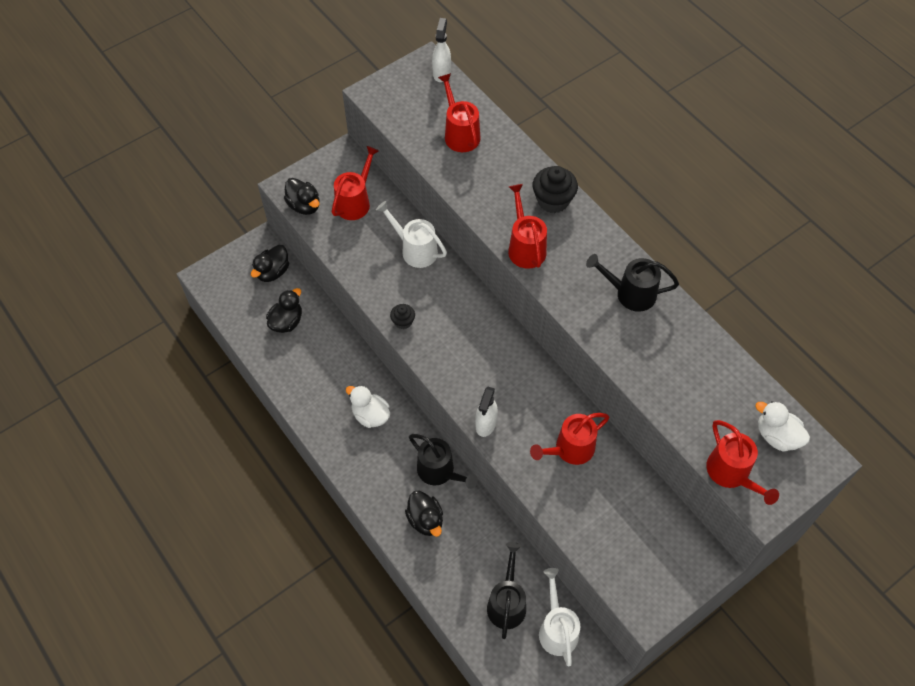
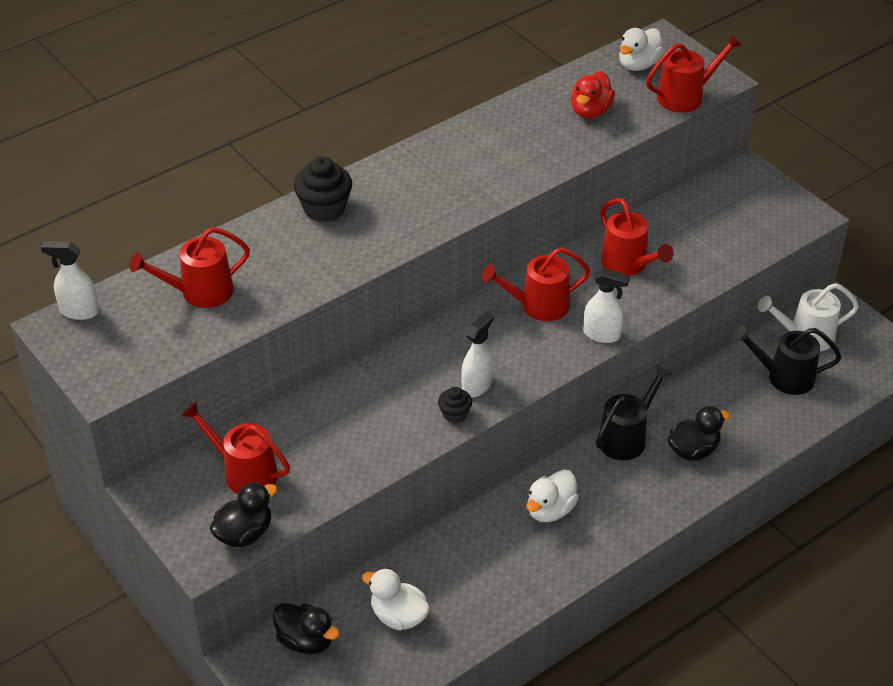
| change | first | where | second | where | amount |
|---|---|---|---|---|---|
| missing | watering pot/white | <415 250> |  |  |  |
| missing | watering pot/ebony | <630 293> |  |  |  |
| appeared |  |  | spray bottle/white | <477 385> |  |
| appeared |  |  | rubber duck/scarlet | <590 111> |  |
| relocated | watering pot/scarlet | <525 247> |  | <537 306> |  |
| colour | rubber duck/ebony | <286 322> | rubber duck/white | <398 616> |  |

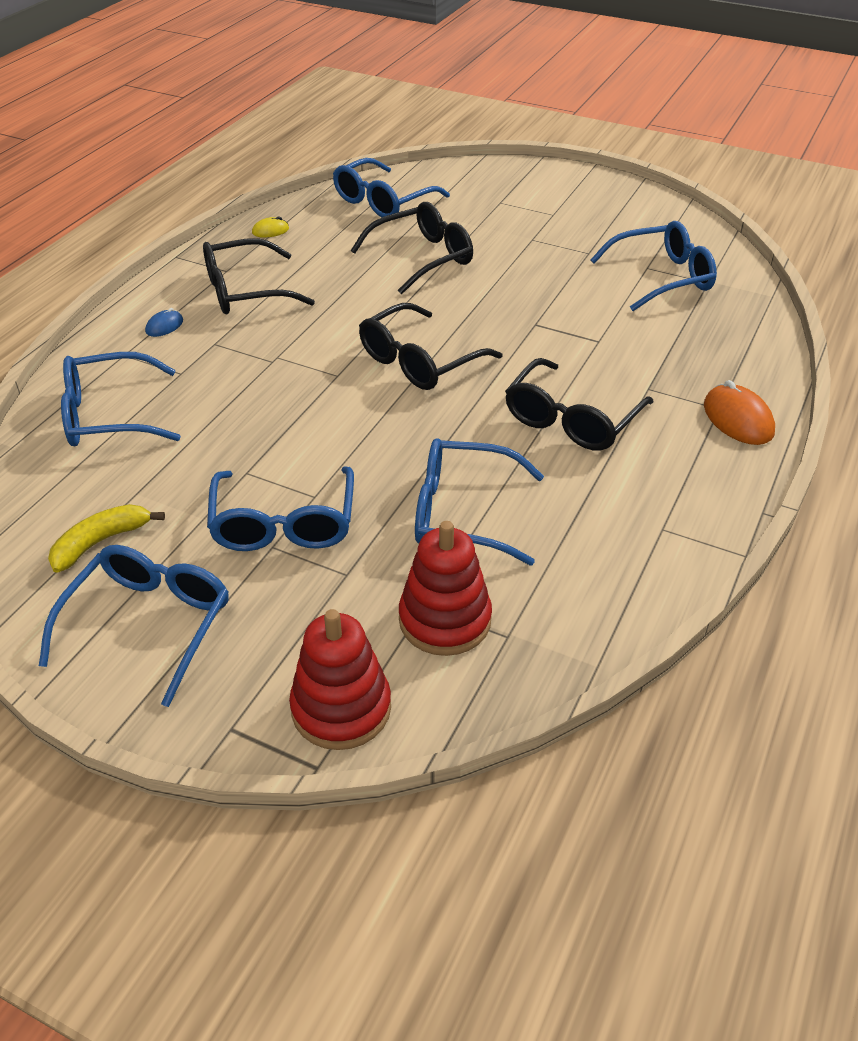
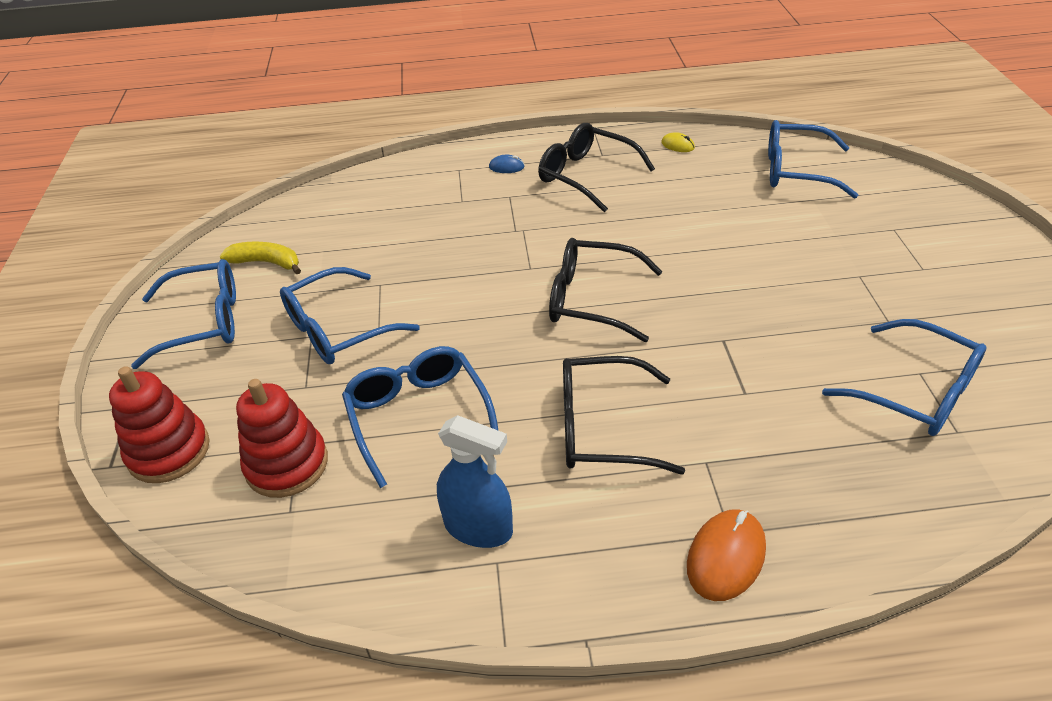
| change | first | where | second | where | amount |
|---|---|---|---|---|---|
| missing | glasses/blue | <109 415> |  |  |  |
| missing | glasses/ebony | <422 258> |  |  |  |
| appeared |  |  | spray bottle/blue | <478 527> |  |

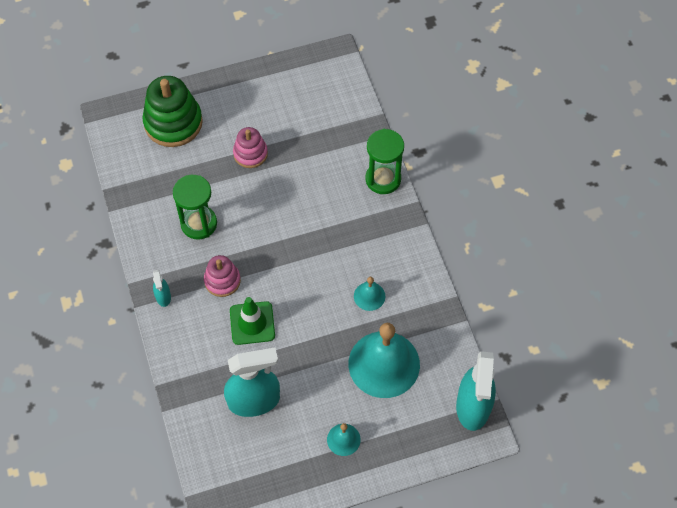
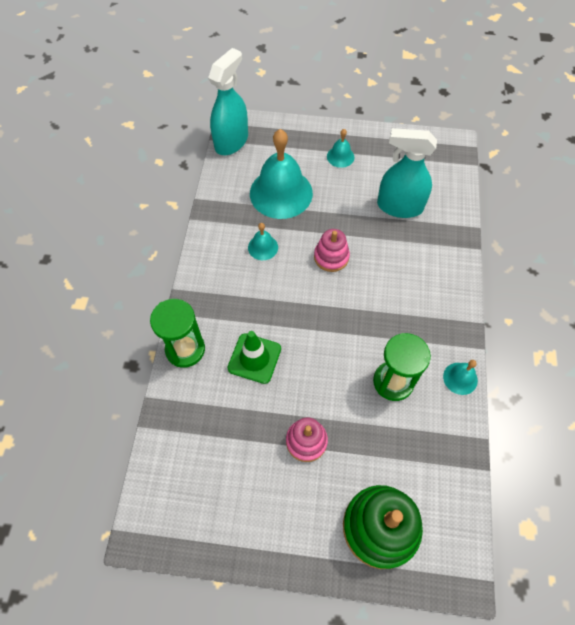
| change | first | where | second | where | amount |
|---|---|---|---|---|---|
| missing | spray bottle/turquoise | <163 297> |  |  |  |
| appeared |  |  | school bell/turquoise | <460 378> |  |
| relocated | ring stacker/rose-pink | <222 280> |  | <331 257> |  |
| relocated | safety cone/leaf-green | <252 323> |  | <254 358> |  |

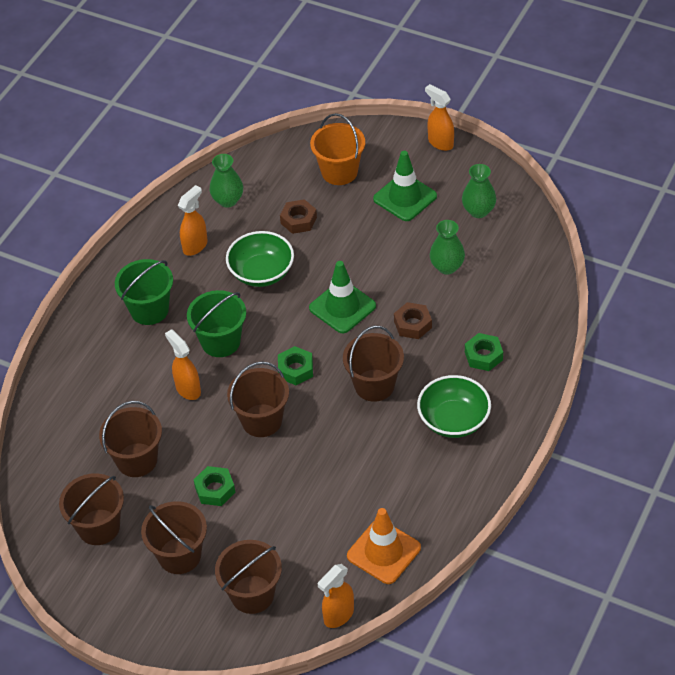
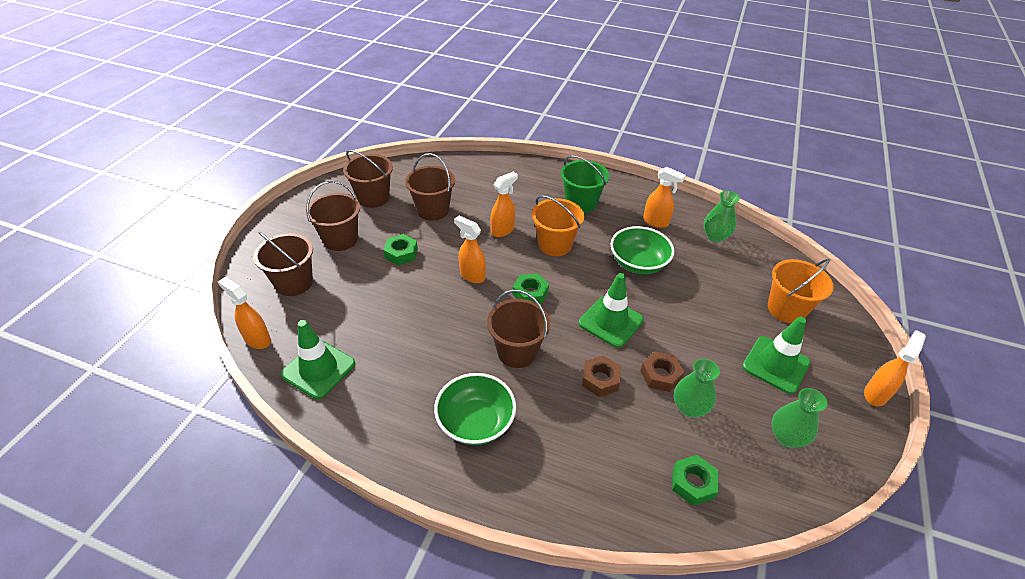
| change | first | where | second | where | amount |
|---|---|---|---|---|---|
| relocated | hexagon nut/russet | <298 220> |  | <660 375> |  |
| relocated | hexagon nut/leaf-green | <483 356> |  | <693 483> |  |
| exchanged | pail/russet | <261 420> | spray bottle/orange | <472 275> |  |
| colour | pail/leaf-green | <220 342> | pail/orange | <555 244> |  |
| colour | safety cone/orange | <383 552> | safety cone/leaf-green | <318 369> |  |

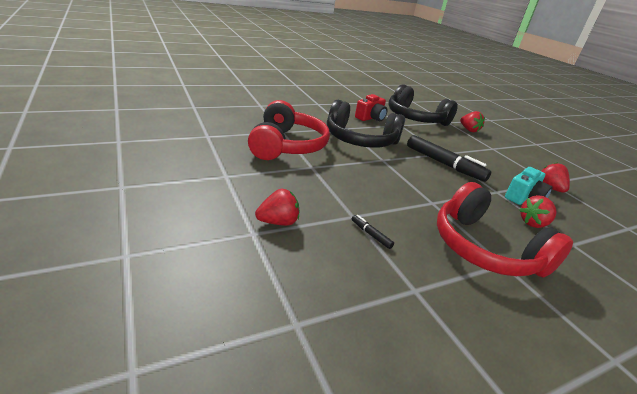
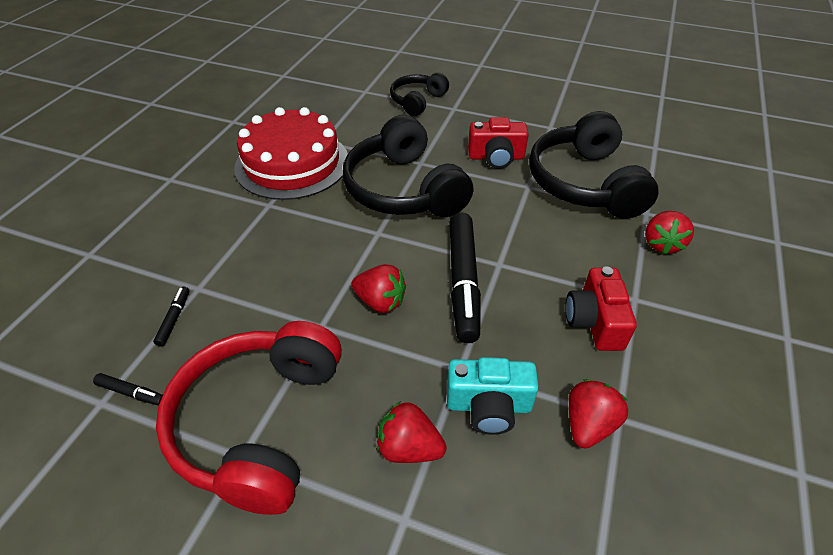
| change | first | where | second | where | amount |
|---|---|---|---|---|---|
| appeared |  |  | felt pen/ebony | <131 393> |  |
| appeared |  |  | headset/ebony | <417 101> |  |
| appeared |  |  | compact camera/scarlet | <595 321> |  |
| relocated | toy strawberry/scarlet | <278 222> |  | <380 301> |  |
| exchanged | headset/scarlet | <287 145> | cake/scarlet | <292 163> |  |

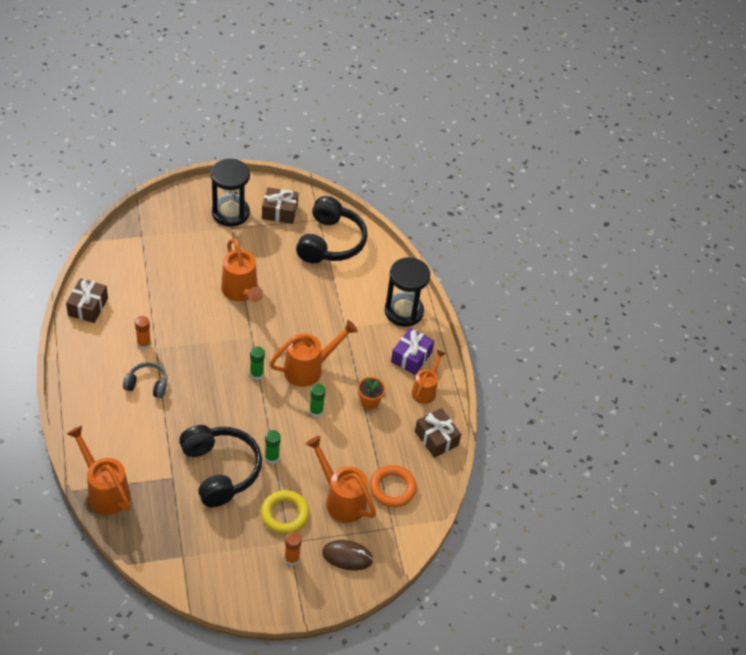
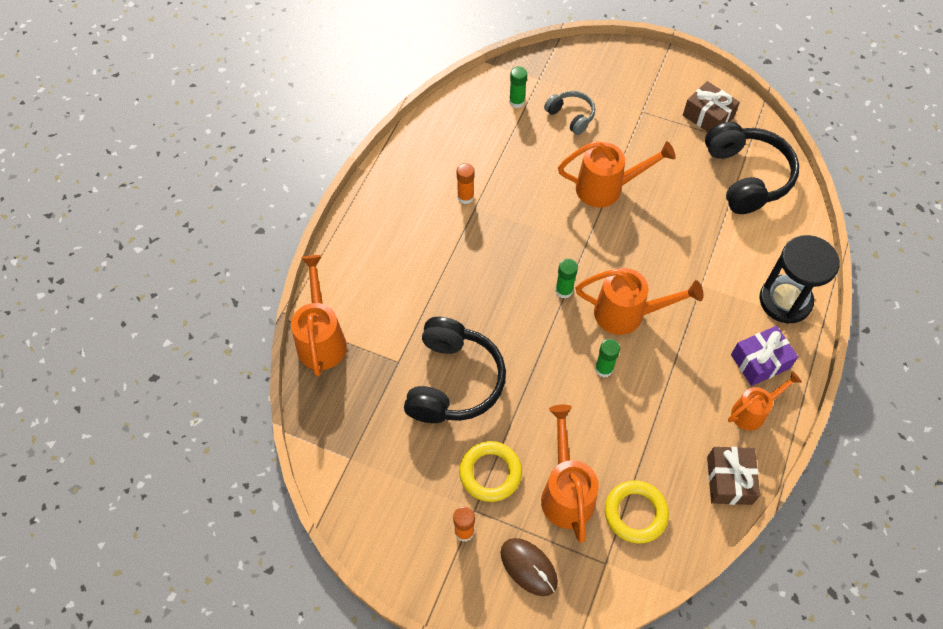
| change | first | where | second | where | amount |
|---|---|---|---|---|---|
| missing | wrapped gift/russet | <88 307> |  |  |  |
| missing | sand timer/ebony | <230 213> |  |  |  |
| missing | potted plant/orange | <369 401> |  |  |  |
| relocated | headset/ash-grey | <147 385> |  | <571 116> |  |
| relocated | glue stick/leaf-green | <272 457> |  | <517 102> |  |
| colour | ring/orange | <392 488> | ring/bright yellow | <635 513> |  |
| spun | watering pot/orange | <241 292> |  | <606 188> | 105 degrees counterclockwise |
| spun | headset/ebony | <330 242> |  | <746 177> | 60 degrees counterclockwise |

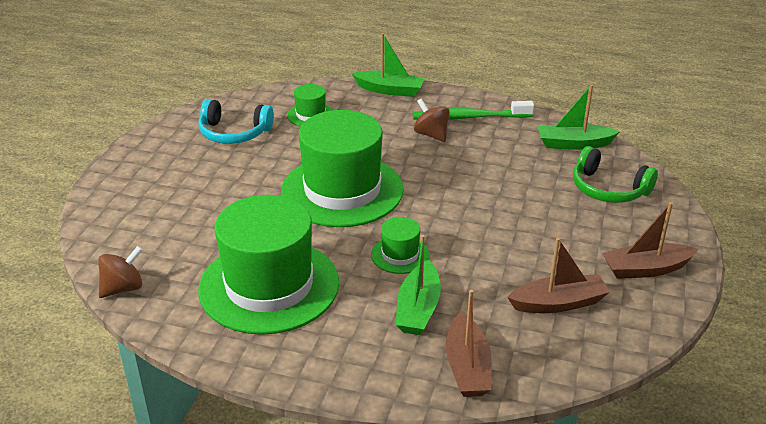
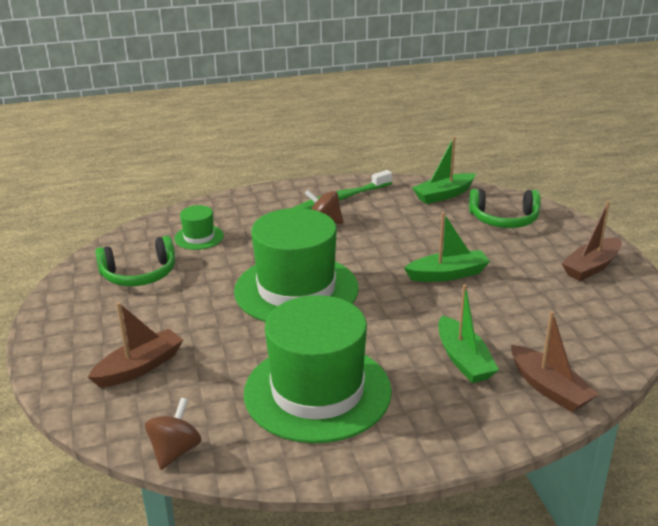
| change | first | where | second | where | amount |
|---|---|---|---|---|---|
| missing | hat/leaf-green | <400 255> |  |  |  |
| relocated | boat/leaf-green | <390 90> |  | <448 274> |  |
| relocated | boat/russet | <558 303> |  | <139 367> |  |
| colour | headset/turquoise | <234 133> | headset/leaf-green | <139 274> |  |

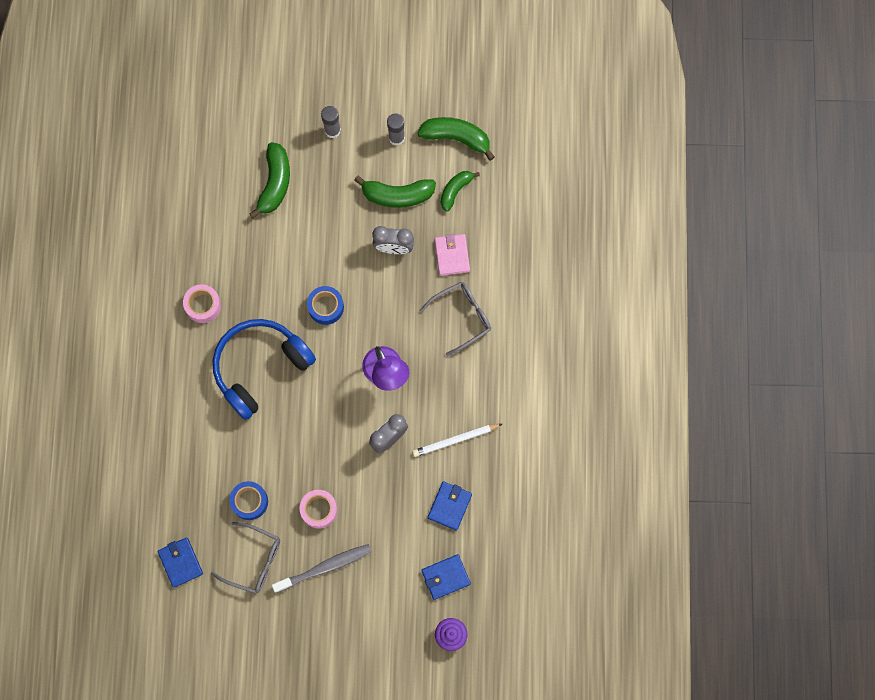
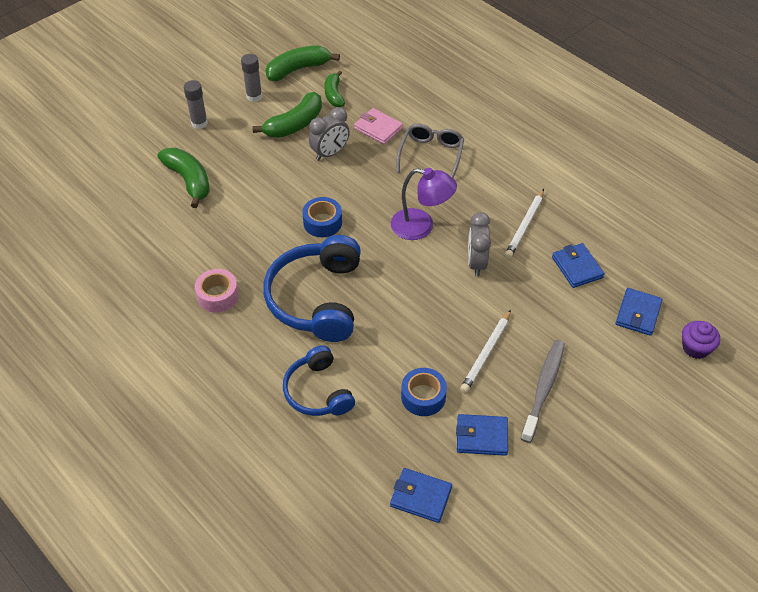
| change | first | where | second | where | amount |
|---|---|---|---|---|---|
| appeared |  |  | headset/blue | <317 391> |  |
| exchanged | glasses/ash-grey | <254 561> | wallet/blue | <481 436> |  |
| exchanged | roll of tape/rose-pink | <319 510> | lead pencil/white | <486 353> |  |

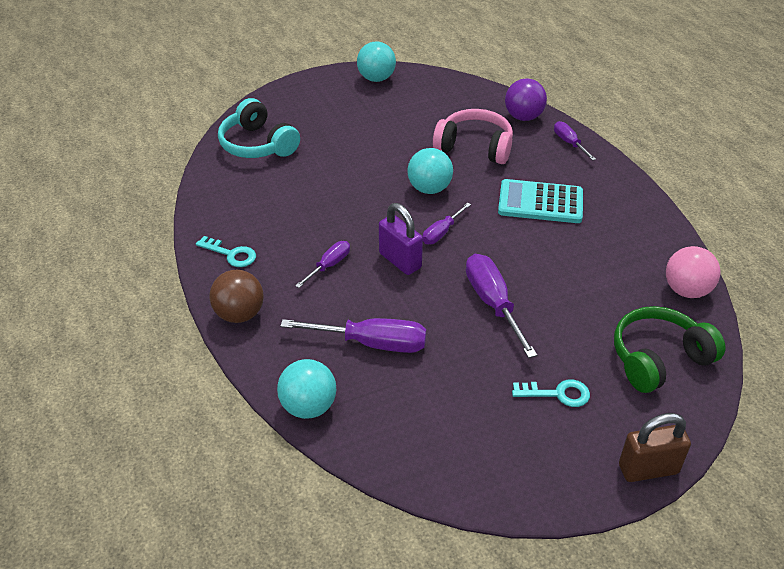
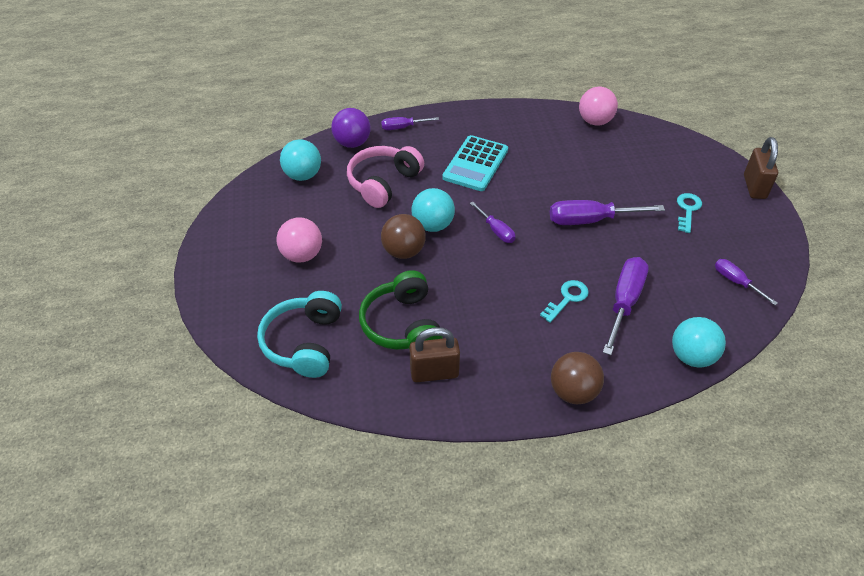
| change | first | where | second | where | amount |
|---|---|---|---|---|---|
| missing | lock/violet | <400 261> |  |  |  |
| appeared |  |  | play ball/rose-pink | <302 255> |  |
| appeared |  |  | play ball/russet | <403 251> |  |
| appeared |  |  | lock/russet | <434 373> |  |
| relocated | key/turquoise | <231 254> |  | <567 298> |  |
| relocated | flat screwdriver/violet | <329 266> |  | <736 282> |  |
| relocated | play ball/turquoise | <376 78> |  | <303 175> |  |
| relocated | headset/leaf-green | <659 359> |  | <403 324> |  |
| spun | headset/turquoise | <258 144> |  | <304 343> | 120 degrees clockwise |

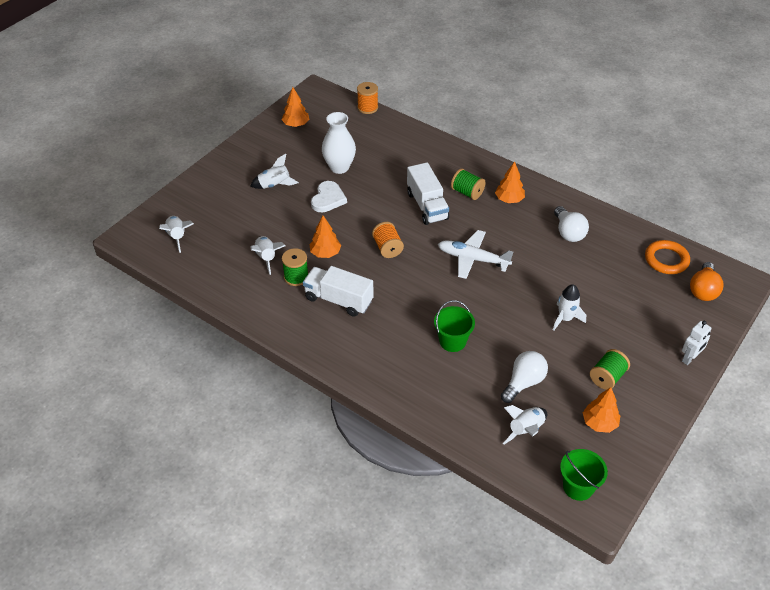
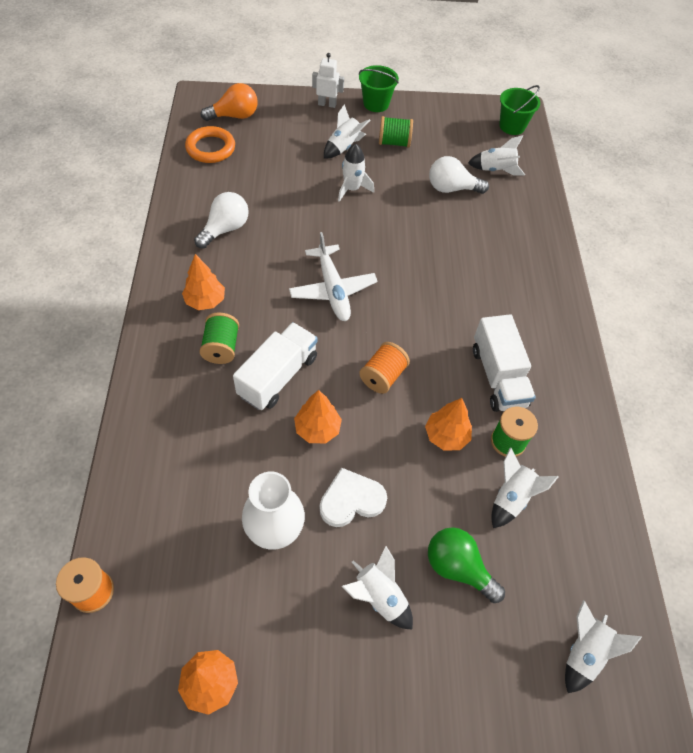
| change | first | where | second | where | amount |
|---|---|---|---|---|---|
| appeared |  |  | spaceship/white | <344 147> |  |
| appeared |  |  | bulb/leaf-green | <458 568> |  |
| relocated | pail/leaf-green | <452 341> |  | <376 104> |  |
| relocated | fir tree/orange | <599 423> |  | <317 429> |  |

